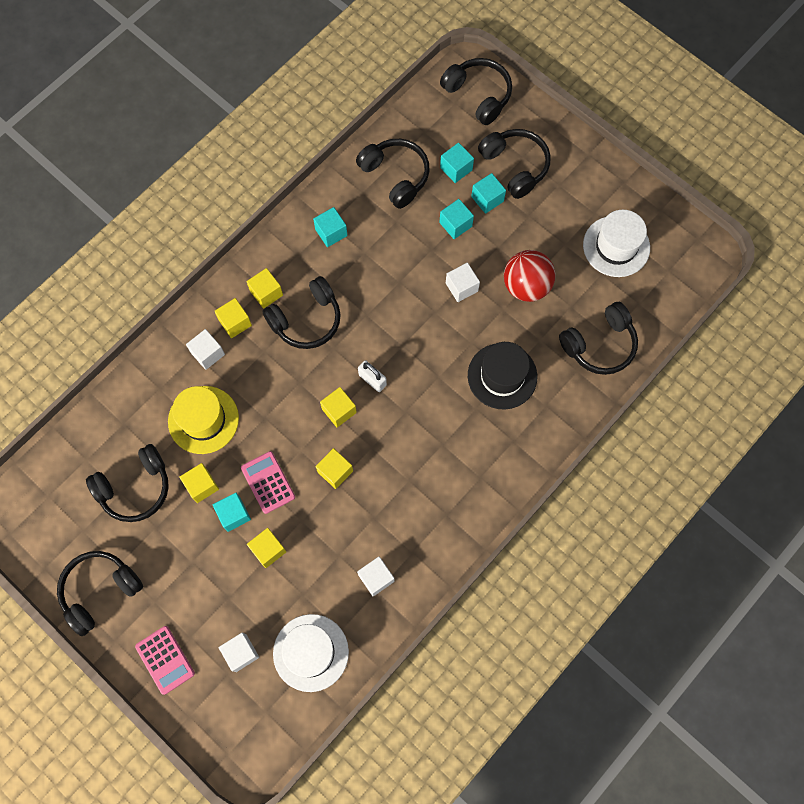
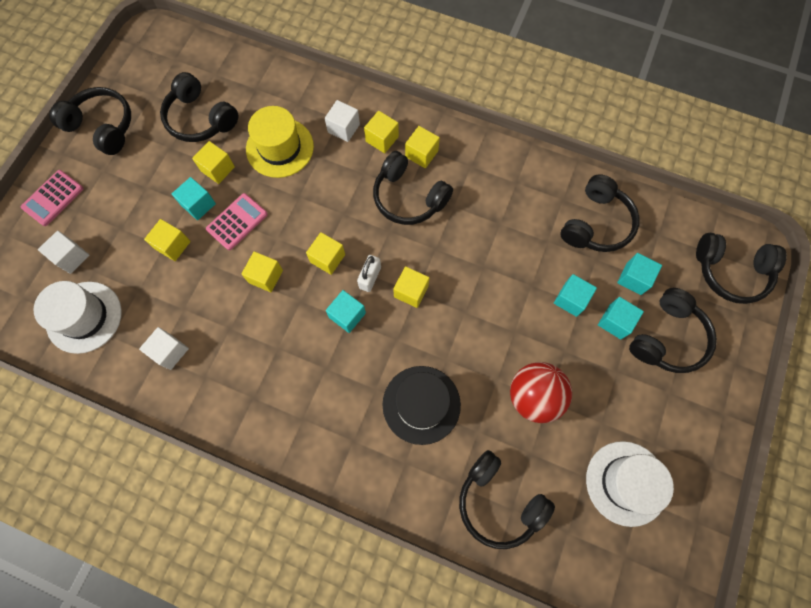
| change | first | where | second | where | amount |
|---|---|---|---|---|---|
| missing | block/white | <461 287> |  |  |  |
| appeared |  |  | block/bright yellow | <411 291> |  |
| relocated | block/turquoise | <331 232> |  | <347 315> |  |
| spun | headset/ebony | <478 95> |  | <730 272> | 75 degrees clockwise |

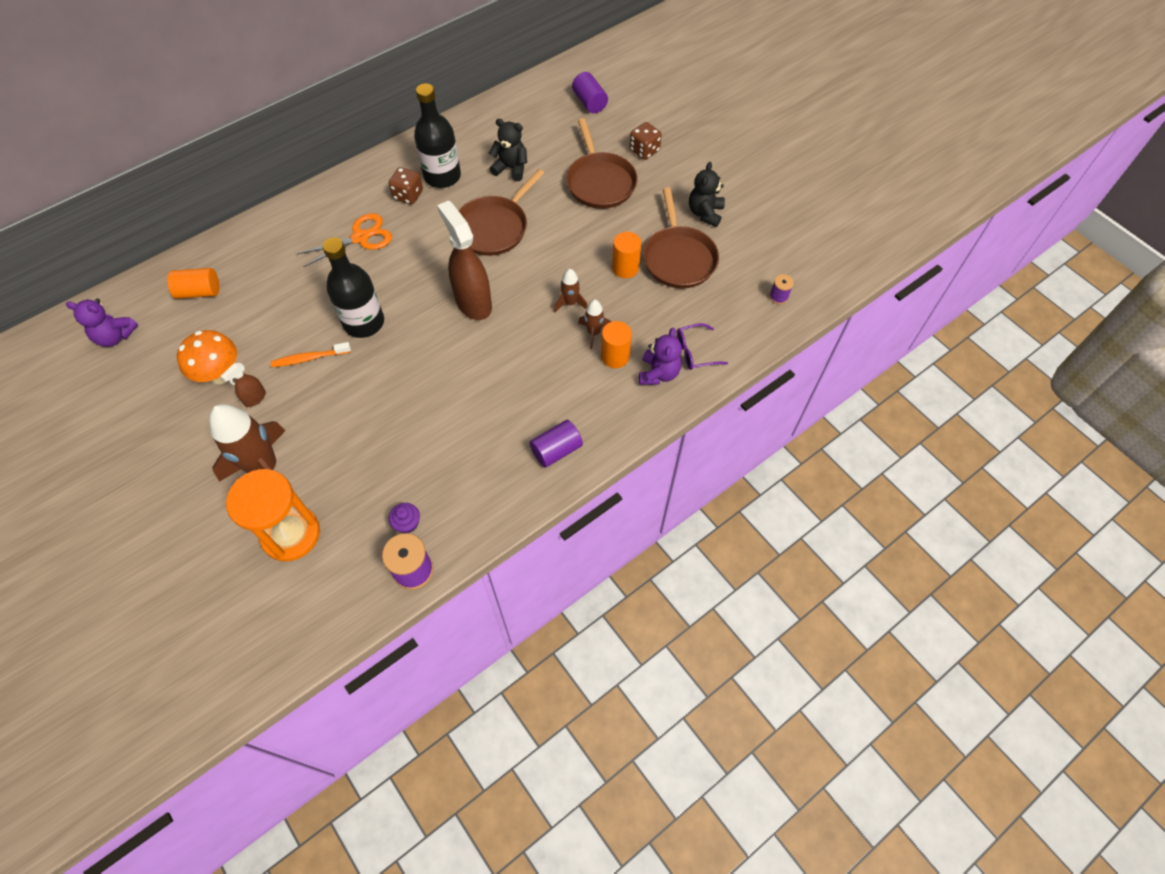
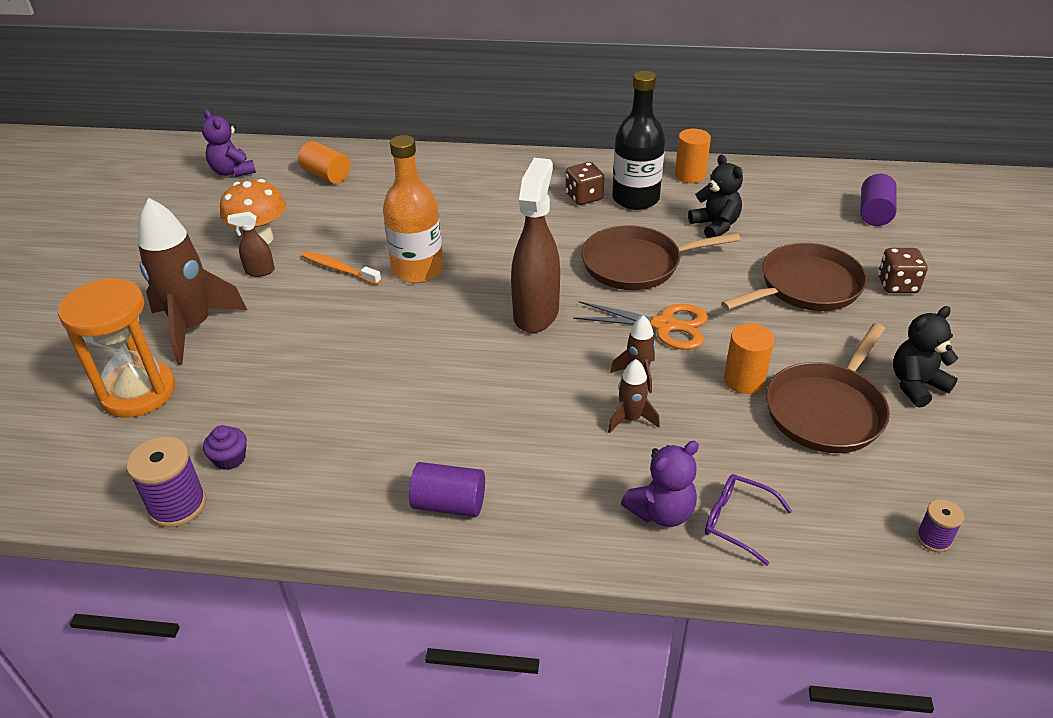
| change | first | where | second | where | amount |
|---|---|---|---|---|---|
| relocated | scissors/orange | <360 238> |  | <664 325> |  |
| relocated | solid cylinder/orange | <615 356> |  | <690 175> |  |
| colour | flask/ebony | <364 322> | flask/orange | <418 270> |  |
| spun | skillet/russet | <600 182> |  | <806 286> | 150 degrees counterclockwise |

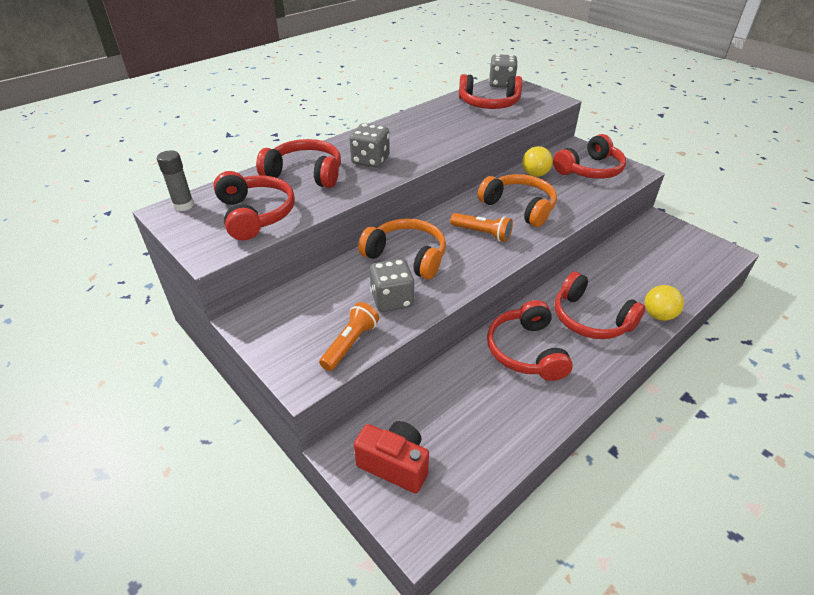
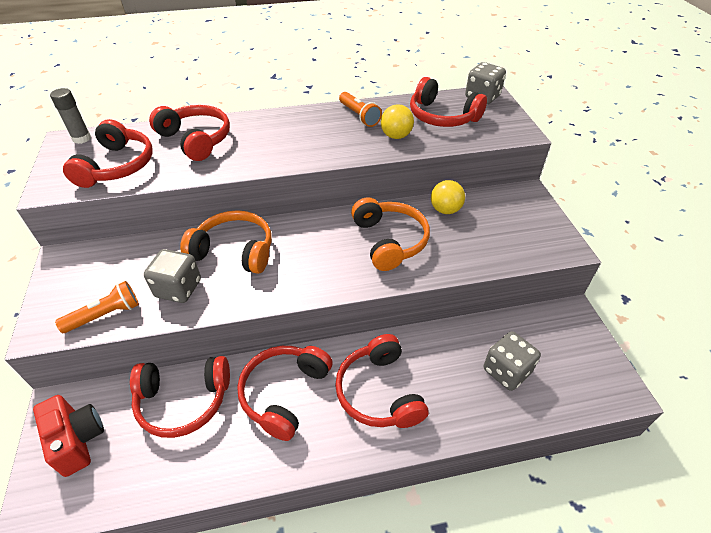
| change | first | where | second | where | amount |
|---|---|---|---|---|---|
| relocated | game die/ash-grey | <370 160> |  | <506 371> |  |
| relocated | pocket torch/orange | <482 233> |  | <359 116> |  |
| relocated | headset/scarlet | <590 170> |  | <183 400> |  |
| relocated | play ball/bright yellow | <658 315> |  | <396 136> |  |
| spun | headset/orange | <406 256> |  | <234 251> | 45 degrees counterclockwise |

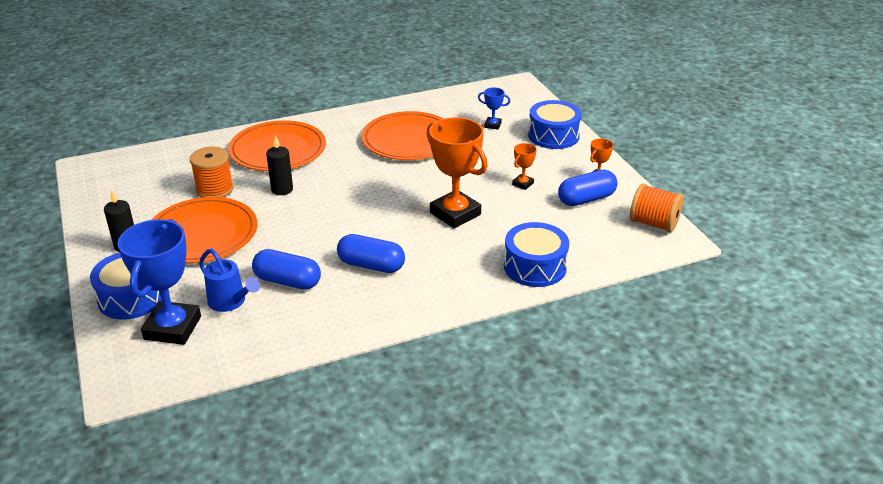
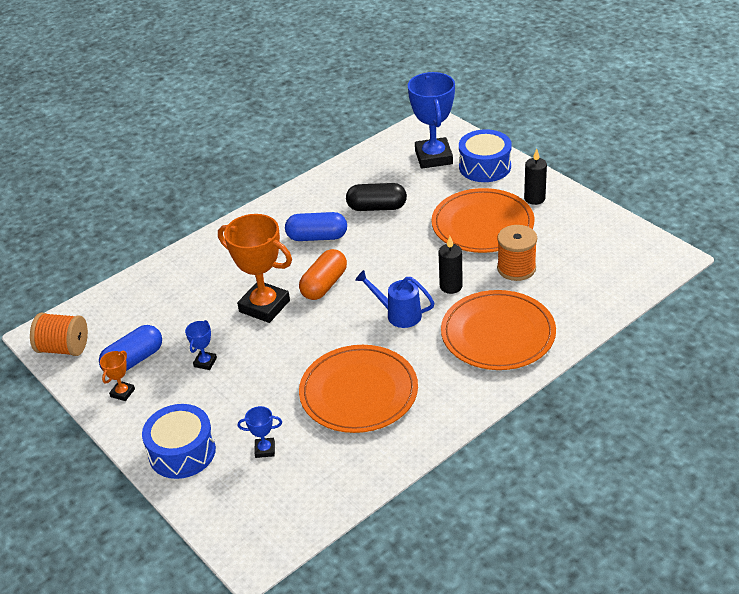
| change | first | where | second | where | amount |
|---|---|---|---|---|---|
| missing | toy drum/blue | <535 267> |  |  |  |
| appeared |  |  | pill/orange | <324 285> |  |
| relocated | watering pot/blue | <230 302> |  | <399 314> |  |
| colour | pill/blue | <287 281> | pill/ebony | <377 207> |  |
| colour | prize cup/orange | <522 184> | prize cup/blue | <205 362> |  |

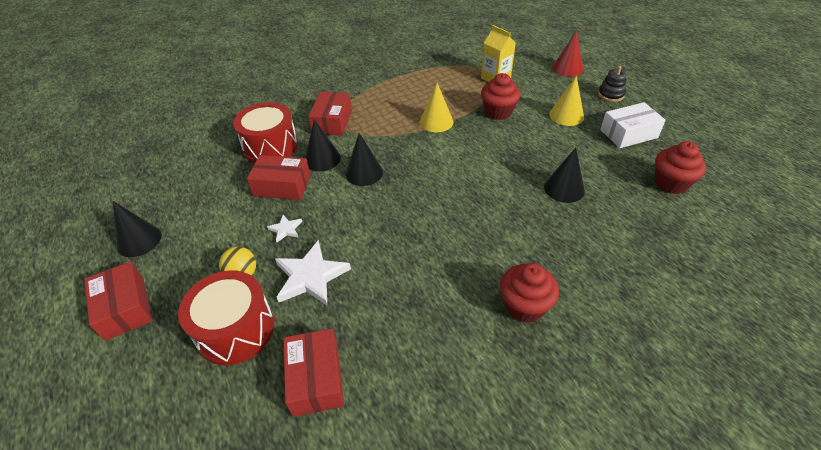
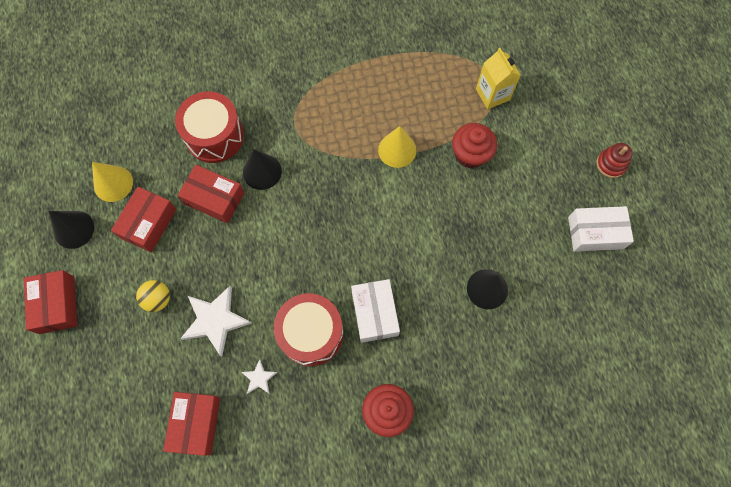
| change | first | where | second | where | amount |
|---|---|---|---|---|---|
| missing | cone/ebony | <364 173> |  |  |  |
| missing | cone/scarlet | <567 68> |  |  |  |
| missing | muffin/scarlet | <670 183> |  |  |  |
| appeared |  |  | parcel/white | <375 313> |  |
| relocated | toy drum/scarlet | <235 329> |  | <311 333> |  |
| relocated | star/white | <285 229> |  | <259 378> |  |
| relocated | parcel/scarlet | <332 122> |  | <148 223> |  |
| relocated | cone/bright yellow | <566 115> |  | <113 183> |  |
| colour | ring stacker/ebony | <610 95> | ring stacker/scarlet | <611 164> |  |

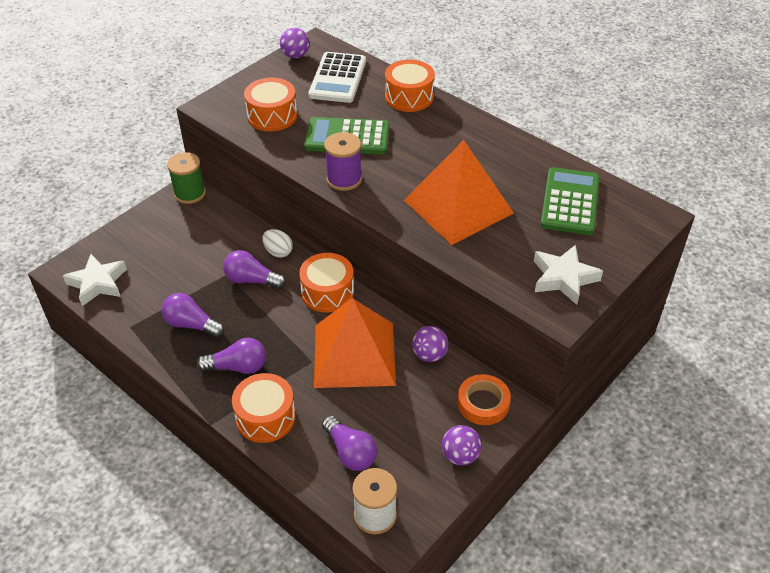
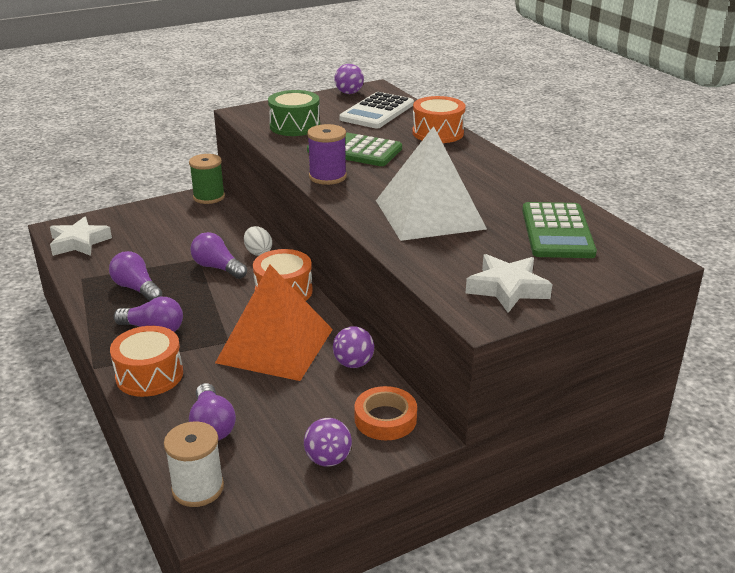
| change | first | where | second | where | amount |
|---|---|---|---|---|---|
| colour | toy drum/orange | <272 116> | toy drum/leaf-green | <295 126> |  |
| colour | pyramid shape/orange | <458 206> | pyramid shape/white | <429 214> |  |
| spun | adding machine/leaf-green | <570 202> |  | <557 231> | 150 degrees clockwise |

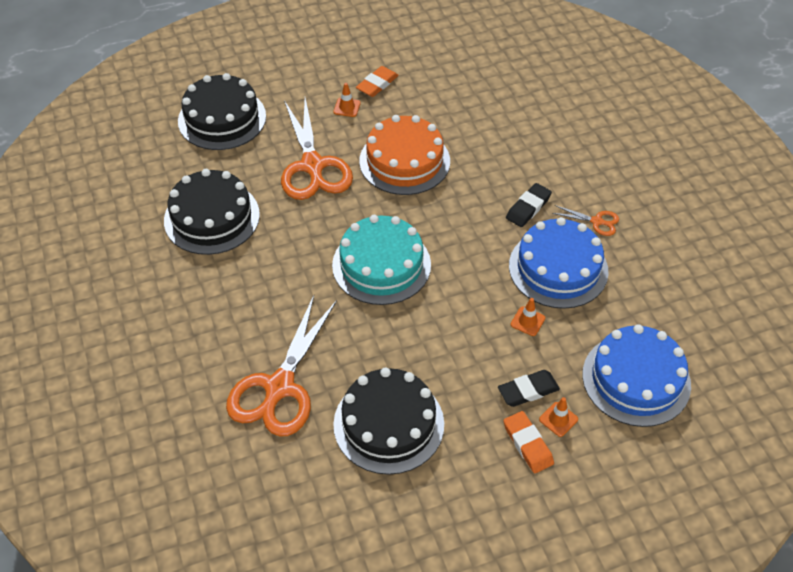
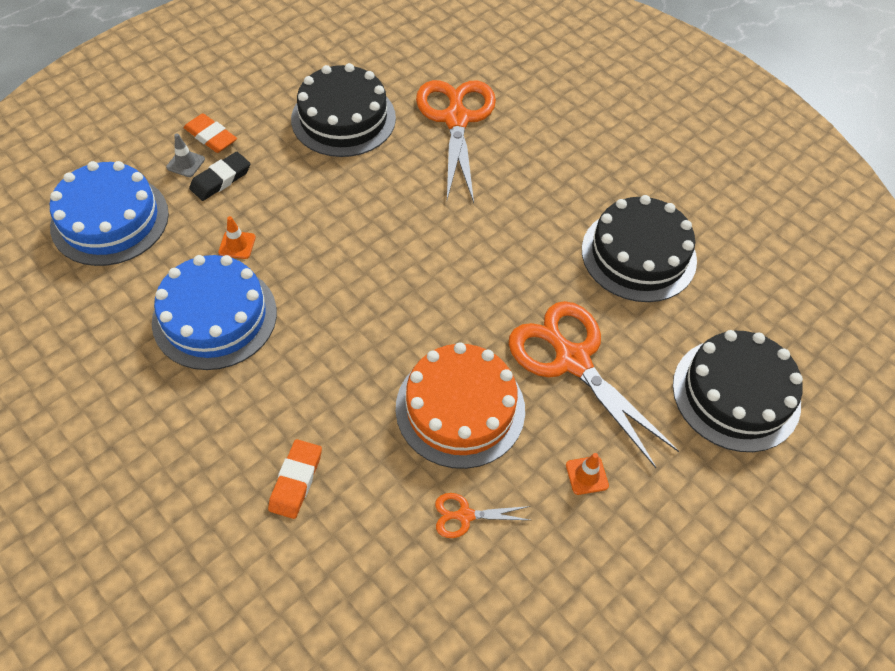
| change | first | where | second | where | amount |
|---|---|---|---|---|---|
| missing | cake/turquoise | <381 265> |  |  |  |
| missing | gum eraser/ebony | <528 208> |  |  |  |
| relocated | gum eraser/orange | <377 84> |  | <296 481> |  |
| relocated | scissors/orange | <596 221> |  | <465 515> |  |
| colour | safety cone/orange | <558 419> | safety cone/ash-grey | <185 163> |  |

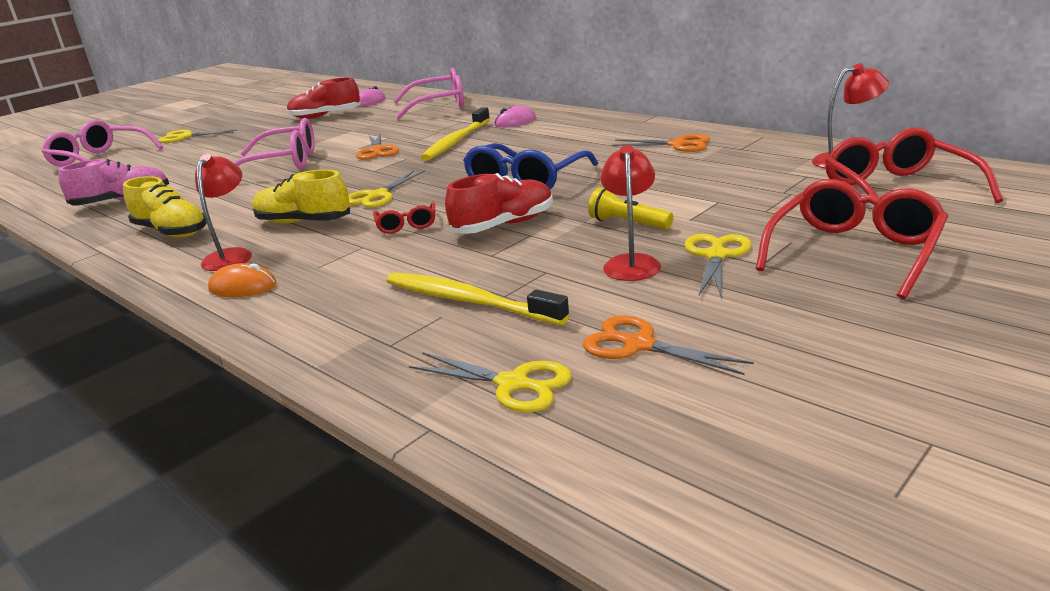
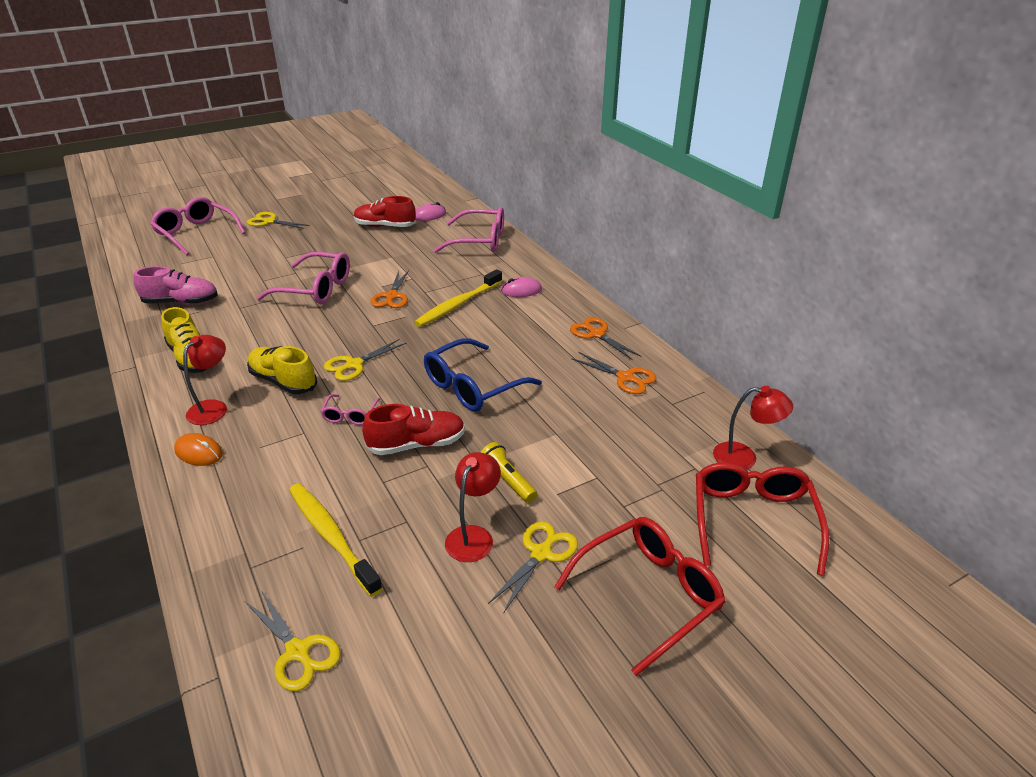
| change | first | where | second | where | amount |
|---|---|---|---|---|---|
| relocated | scissors/orange | <638 345> |  | <596 334> |  |
| colour | glasses/scarlet | <407 225> | glasses/rose-pink | <350 415> |  |

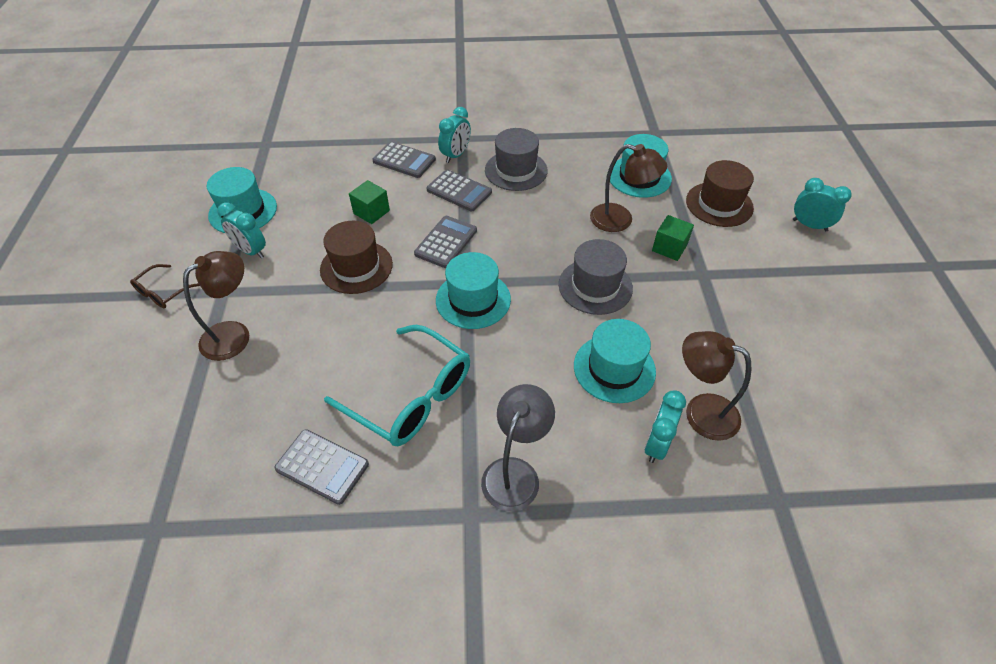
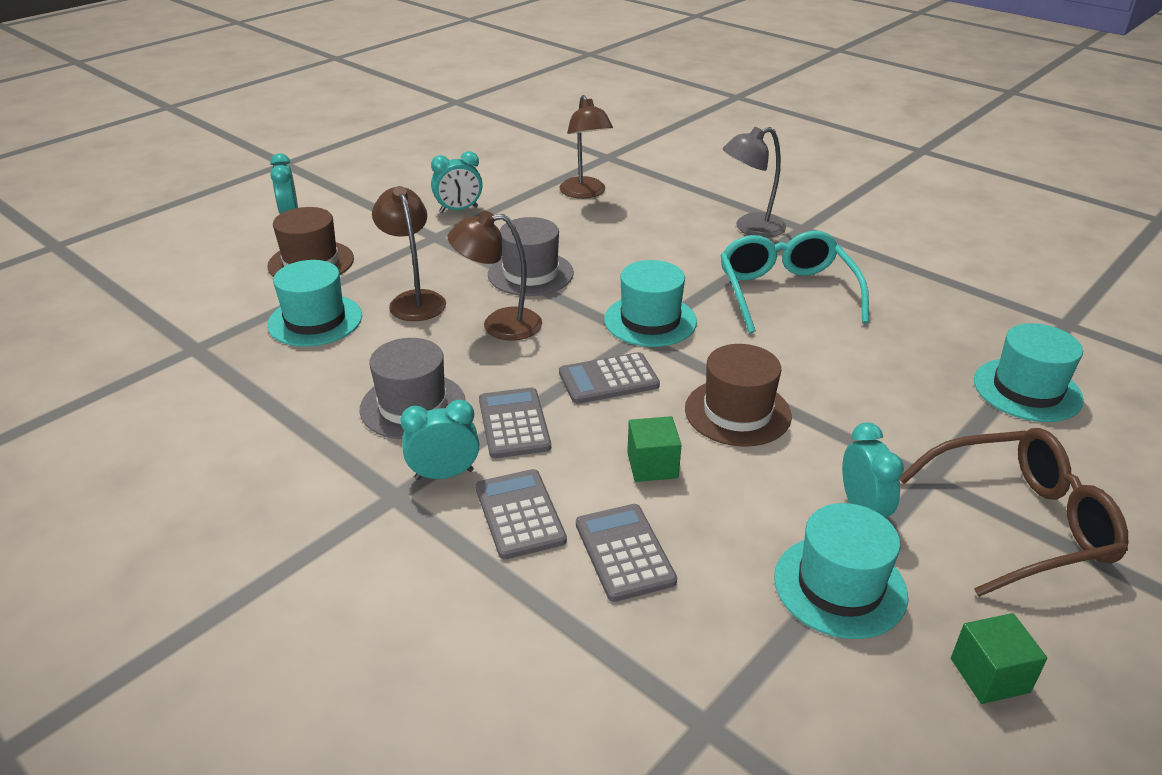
| change | first | where | second | where | amount |
|---|---|---|---|---|---|
| relocated | reading lamp/russet | <234 334> |  | <499 324> |  |
| relocated | adding machine/ash-grey | <322 466> |  | <624 552> |  |
| relocated | hat/turquoise | <614 368> |  | <1027 390> |  |
| relocated | clock/turquoise | <656 444> |  | <459 209> |  |
| relocated | block/leaf-green | <669 247> |  | <989 675> |  |
| size | glasses/russet | <163 292> |  | <1018 523> | x2.05 |

